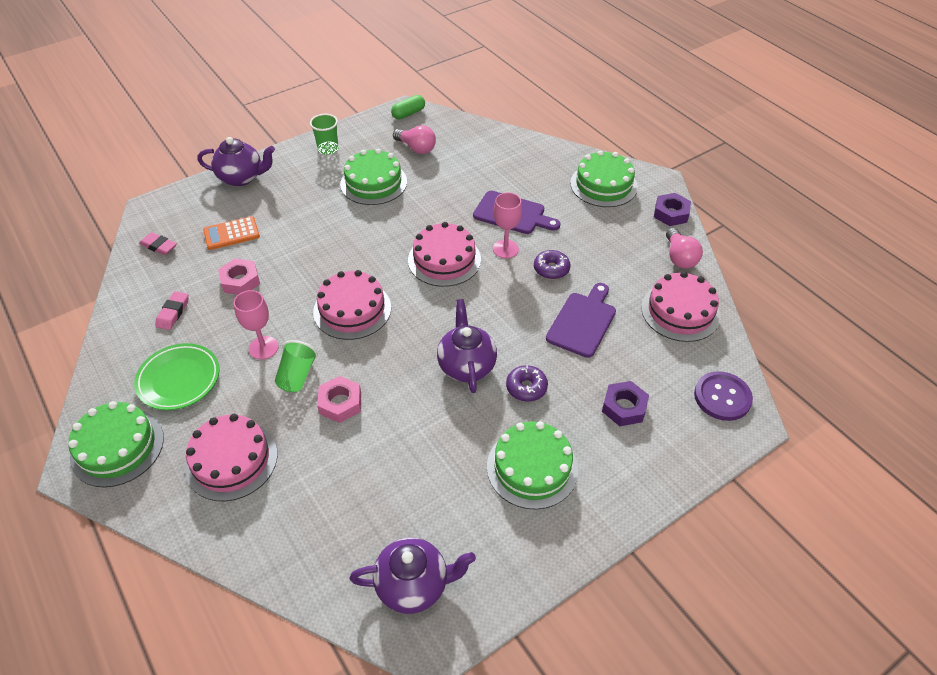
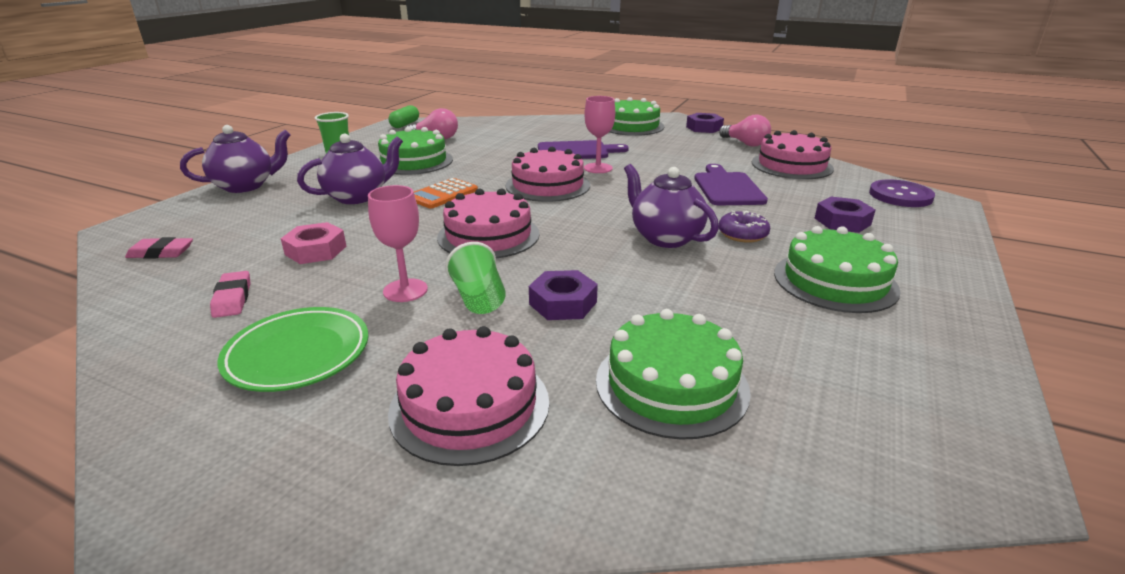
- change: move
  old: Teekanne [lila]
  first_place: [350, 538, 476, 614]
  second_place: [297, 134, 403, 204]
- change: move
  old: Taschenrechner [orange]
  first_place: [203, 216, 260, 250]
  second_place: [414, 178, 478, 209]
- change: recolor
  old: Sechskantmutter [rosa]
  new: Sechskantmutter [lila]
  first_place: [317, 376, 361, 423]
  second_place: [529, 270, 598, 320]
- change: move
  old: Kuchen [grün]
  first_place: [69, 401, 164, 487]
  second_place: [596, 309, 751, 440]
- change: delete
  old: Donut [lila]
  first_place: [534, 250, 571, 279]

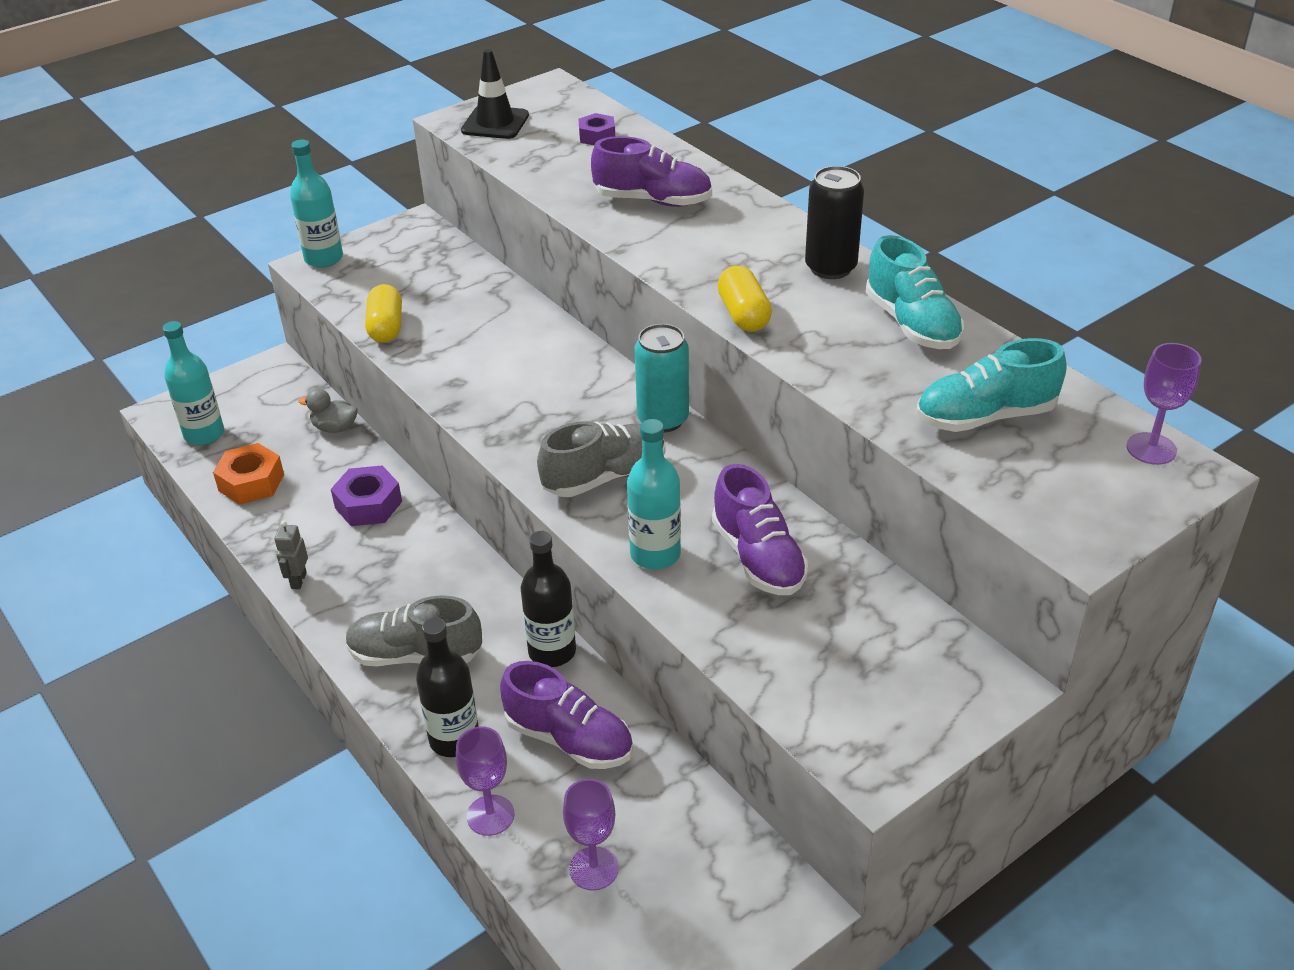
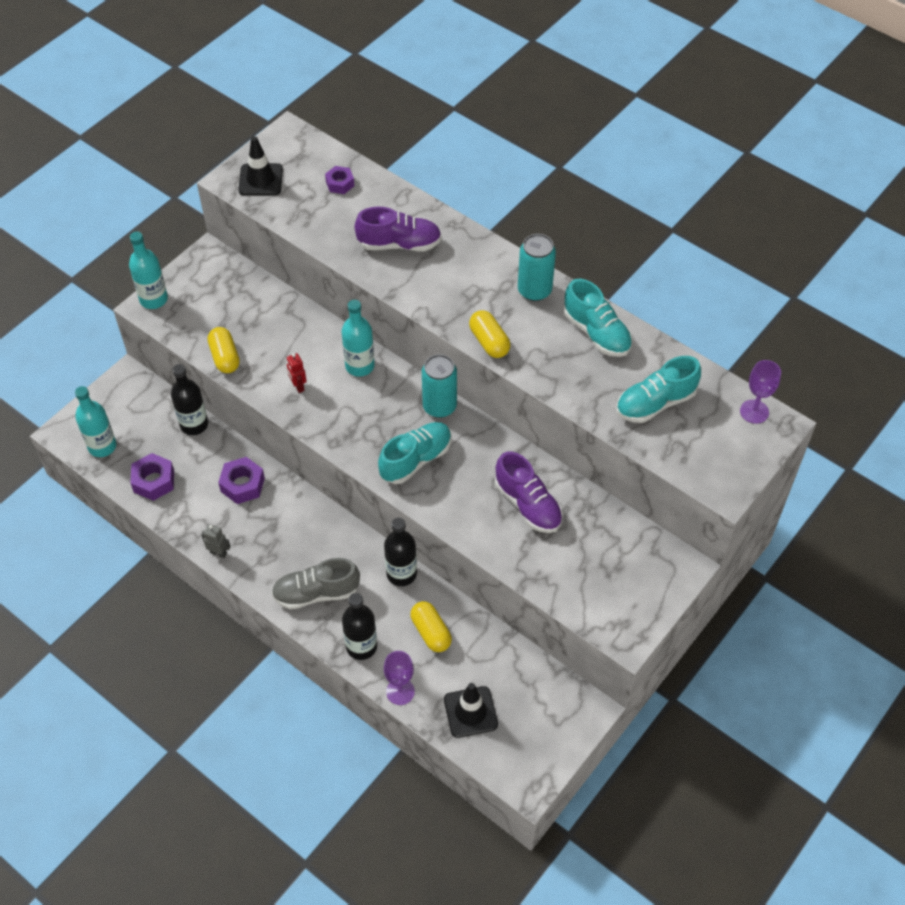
- change: recolor
  old: Sechskantmutter [orange]
  new: Sechskantmutter [lila]
  first_place: [213, 443, 284, 505]
  second_place: [130, 453, 174, 501]
- change: replace
  old: Ente [grau]
  new: Flasche [schwarz]
  first_place: [298, 388, 358, 433]
  second_place: [171, 364, 208, 435]
- change: rotate
  old: Roboter [grau]
  first_place: [274, 521, 308, 589]
  second_place: [201, 524, 230, 558]
  degrees: 120
- change: insert
  new: Roboter [rot]
  second_place: [287, 353, 307, 393]
- change: move
  old: Flasche [türkis]
  first_place: [627, 419, 681, 569]
  second_place: [342, 299, 375, 377]
- change: recolor
  old: Schuh [grau]
  new: Schuh [türkis]
  first_place: [537, 421, 665, 497]
  second_place: [378, 422, 452, 484]
- change: replace
  old: Schuh [lila]
  new: Kapsel [gelb]
  first_place: [500, 661, 633, 769]
  second_place: [410, 601, 452, 652]
- change: replace
  old: Kelch [lila]
  new: Leitkegel [schwarz]
  first_place: [563, 779, 619, 891]
  second_place: [444, 683, 498, 738]
- change: recolor
  old: Dose [schwarz]
  new: Dose [türkis]
  first_place: [805, 166, 864, 279]
  second_place: [518, 234, 556, 301]

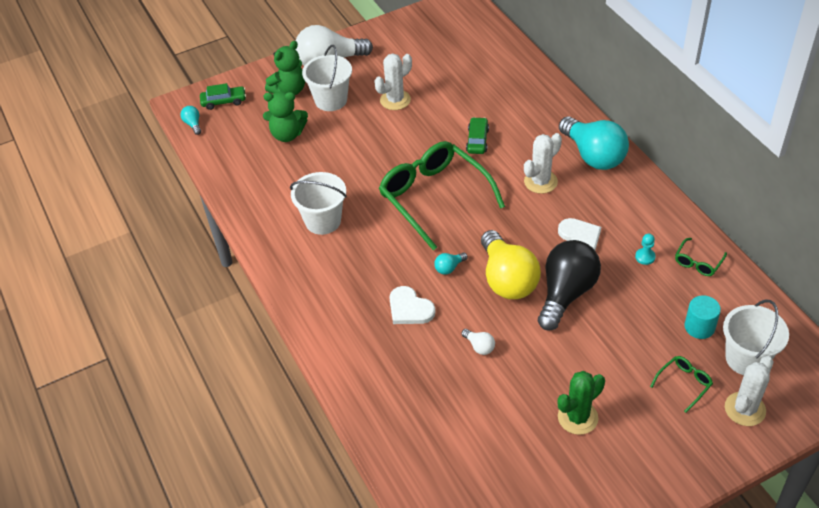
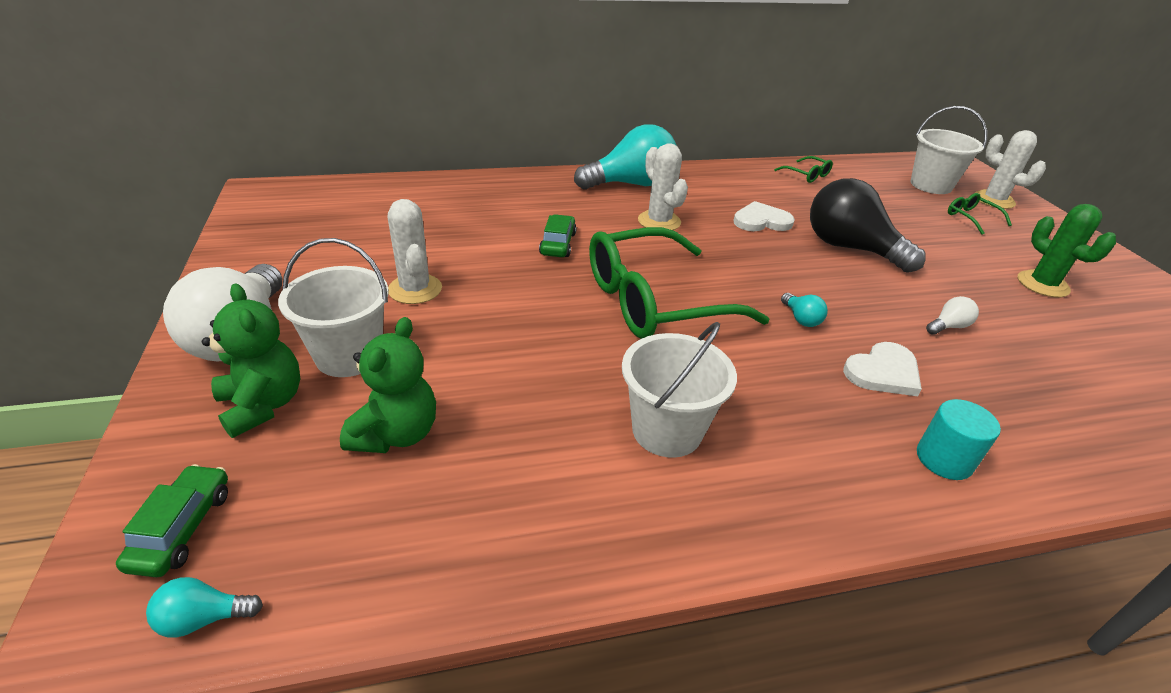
- change: rotate
  old: Auto [grün]
  first_place: [466, 117, 489, 154]
  second_place: [539, 214, 577, 257]
  degrees: 75
- change: move
  old: Vollzylinder [türkis]
  first_place: [684, 295, 721, 339]
  second_place: [917, 399, 1001, 480]
- change: delete
  old: Glühbirne [gelb]
  first_place: [481, 230, 541, 299]
- change: delete
  old: Bauer [türkis]
  first_place: [635, 233, 656, 265]

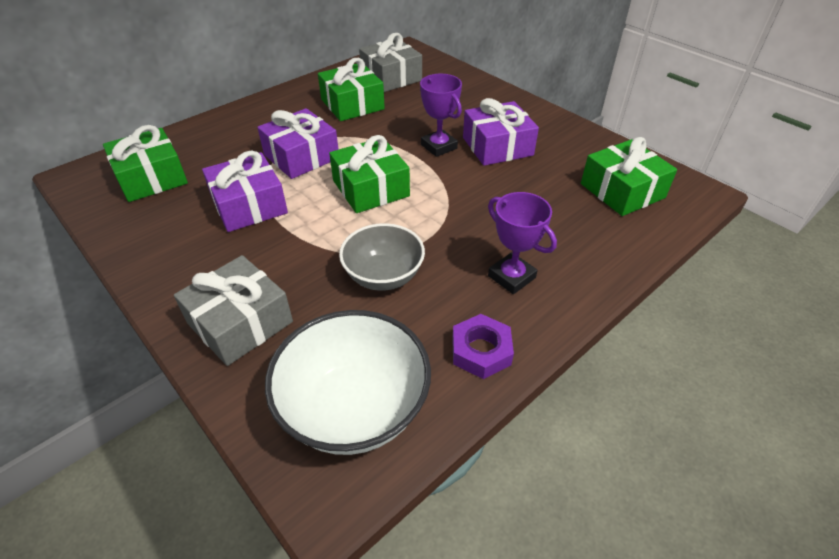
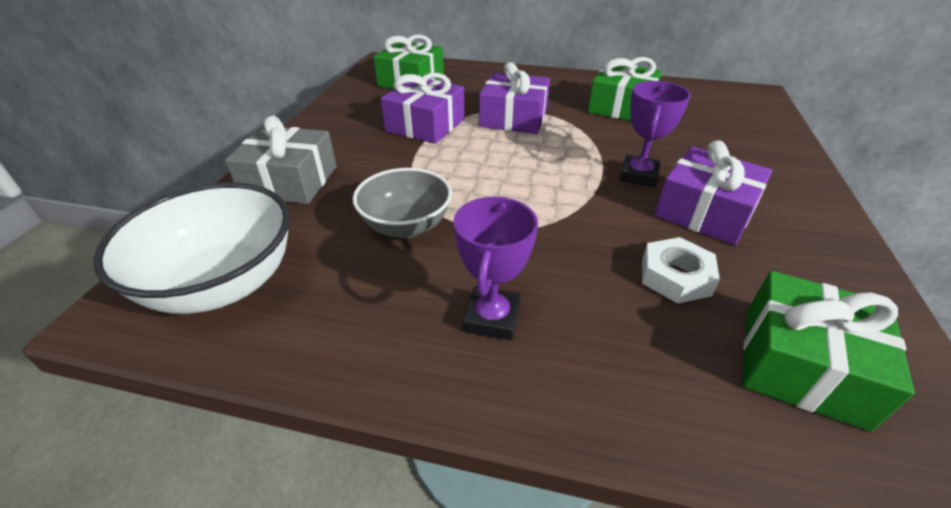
- change: insert
  new: Sechskantmutter [weiß]
  second_place: [642, 237, 720, 304]
- change: delete
  old: Geschenk [grün]
  first_place: [329, 135, 410, 213]
- change: delete
  old: Geschenk [grau]
  first_place: [359, 33, 422, 92]
- change: delete
  old: Sechskantmutter [lila]
  first_place: [452, 314, 514, 379]

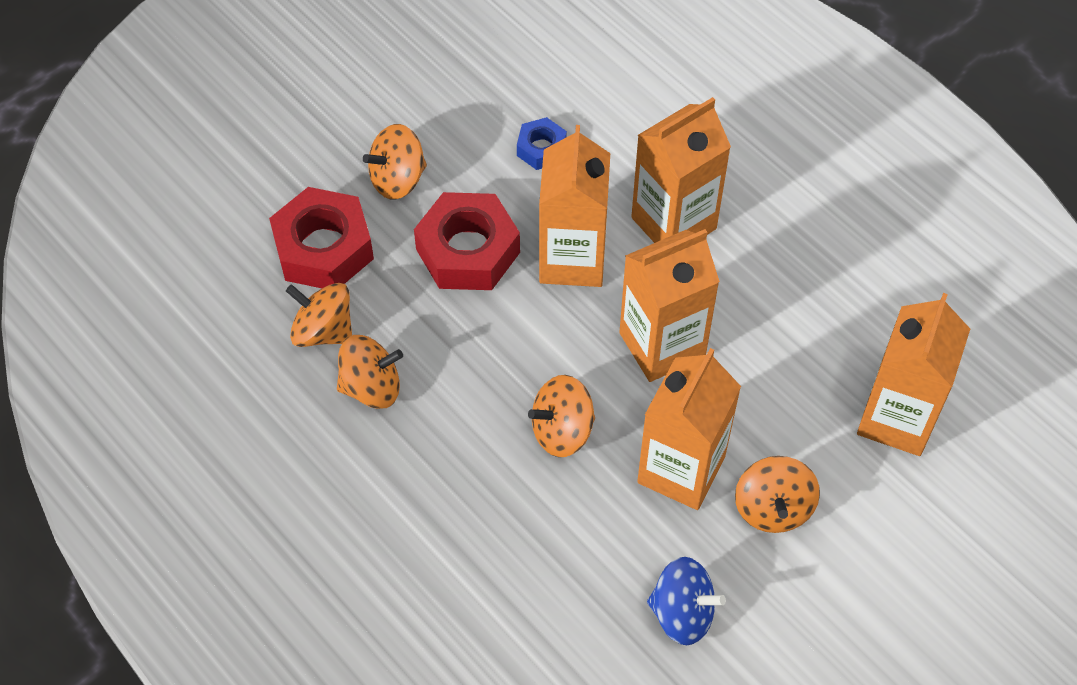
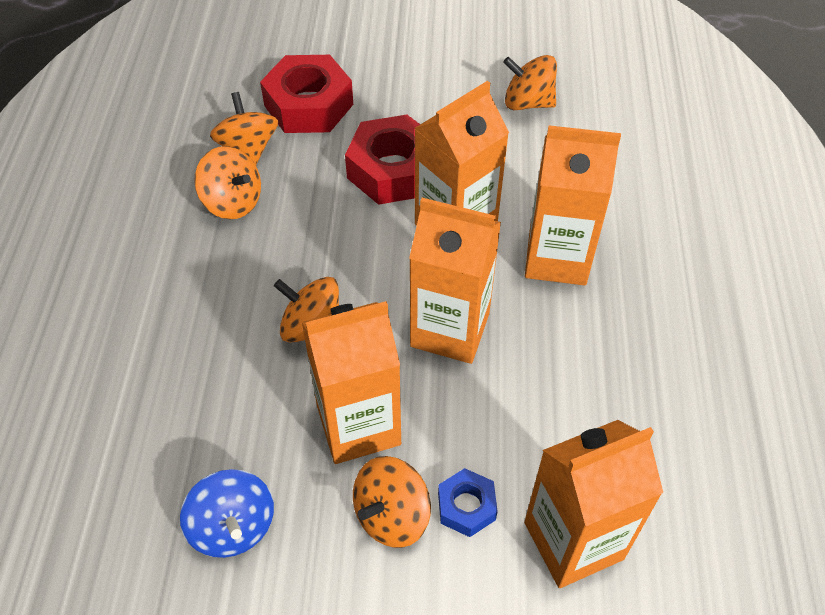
- change: move
  old: Sechskantmutter [blau]
  first_place: [517, 117, 567, 170]
  second_place: [438, 468, 498, 537]
- change: move
  old: Kreisel [orange]
  first_place: [363, 124, 427, 200]
  second_place: [503, 55, 557, 110]

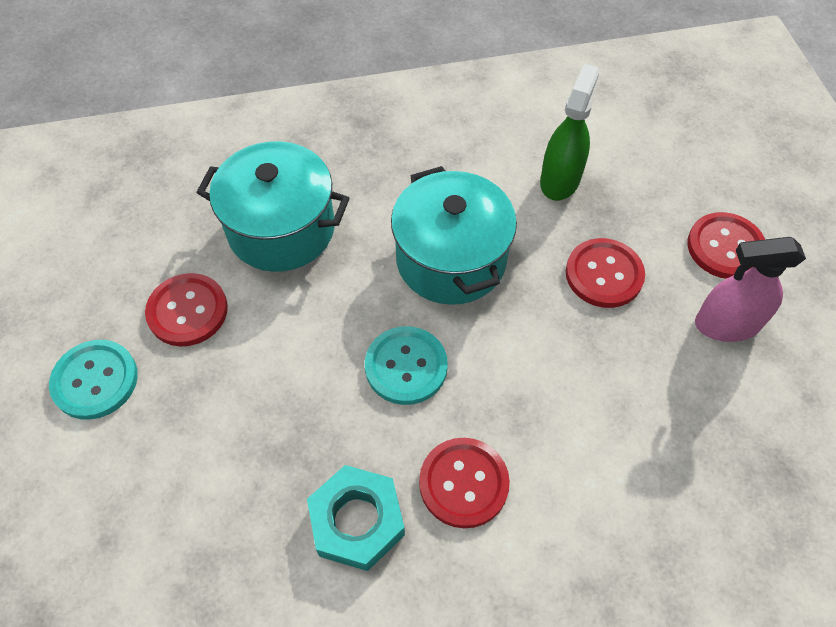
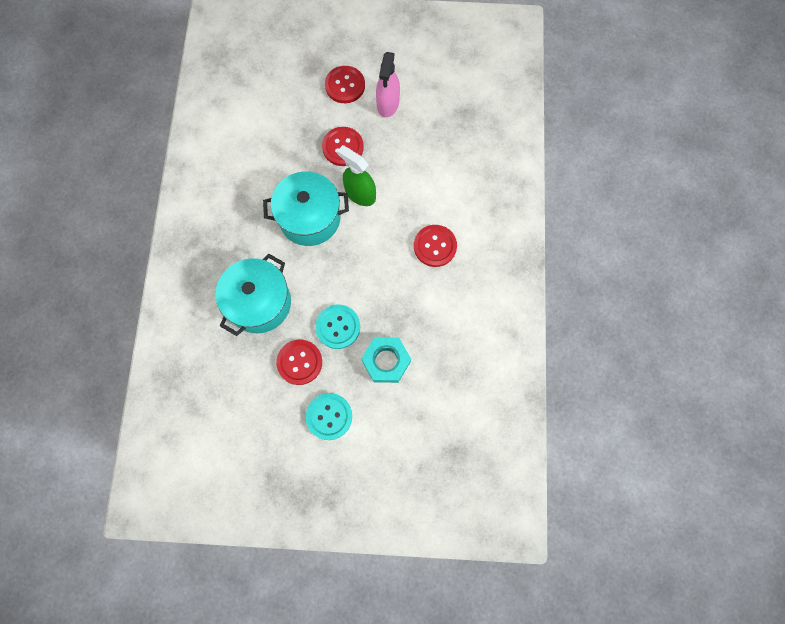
- change: move
  old: Knopf [türkis]
  first_place: [365, 326, 448, 405]
  second_place: [315, 305, 360, 349]
- change: move
  old: Sprühflasche [grün]
  first_place: [540, 64, 600, 201]
  second_place: [337, 145, 376, 206]
- change: move
  old: Sechskantmutter [türkis]
  first_place: [307, 465, 405, 571]
  second_place: [361, 337, 411, 383]

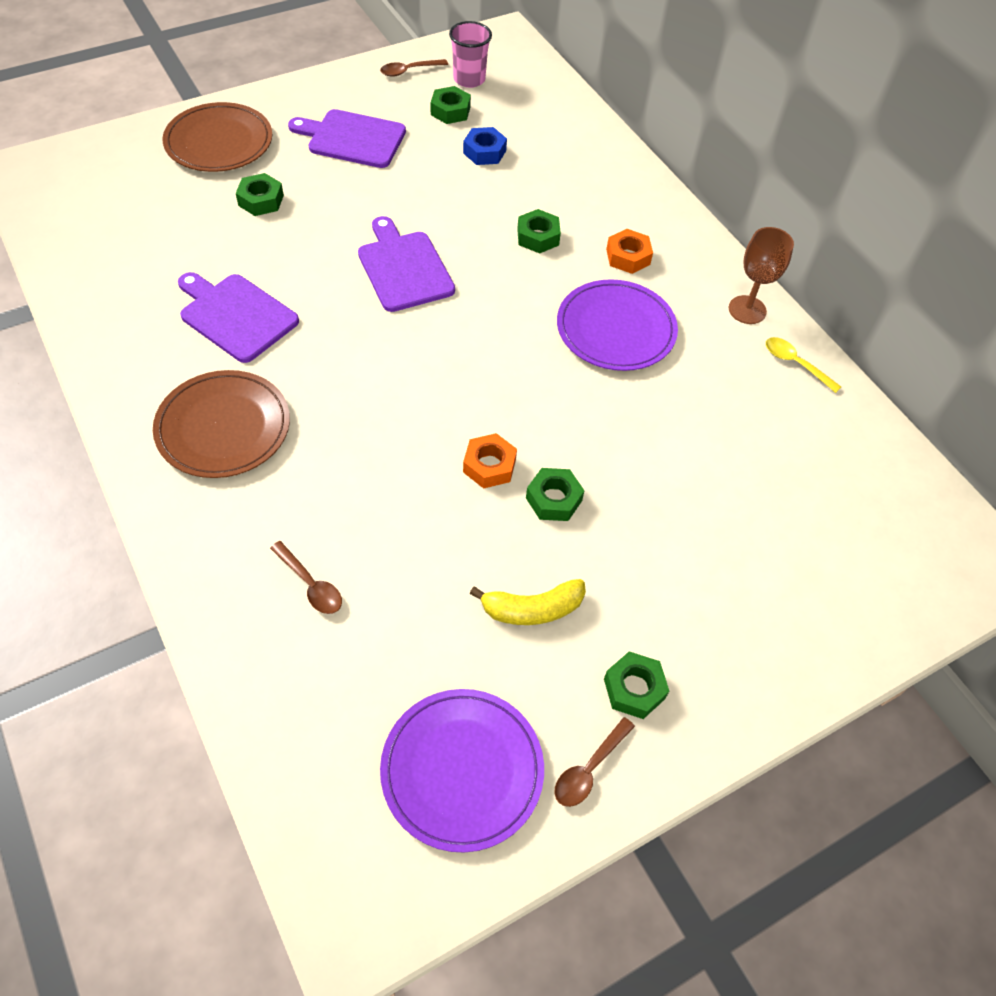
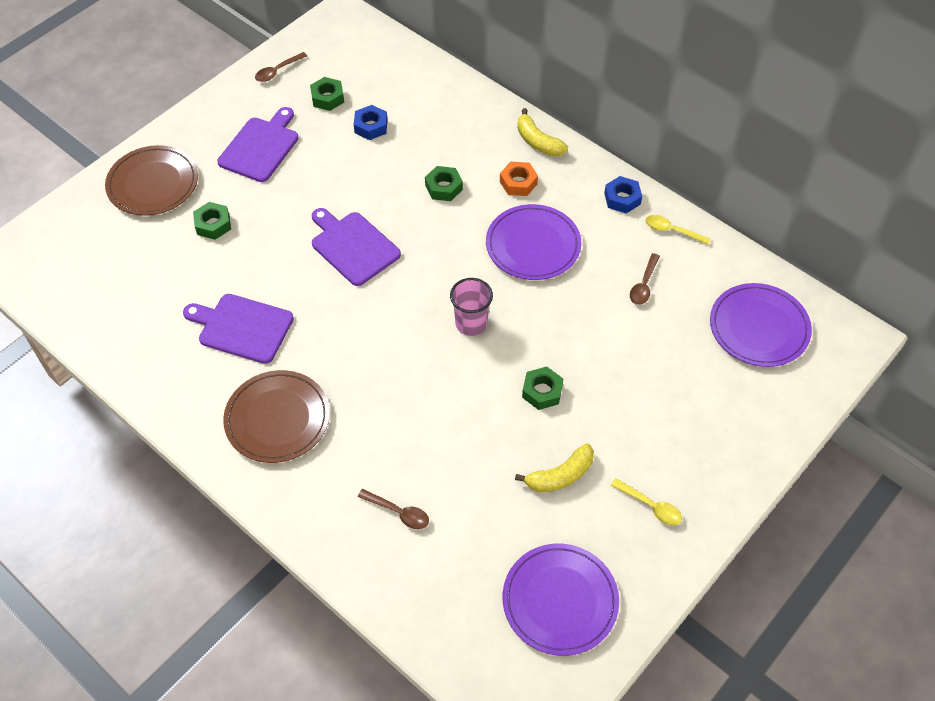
- change: rotate
  old: Schneidebrett [lila]
  first_place: [288, 109, 406, 168]
  second_place: [217, 107, 298, 182]
  degrees: 120
- change: move
  old: Becher [rosa]
  first_place: [449, 21, 492, 88]
  second_place: [450, 278, 493, 336]
- change: insert
  new: Banane [gelb]
  second_place: [517, 108, 568, 156]
- change: replace
  old: Kelch [braun]
  new: Sechskantmutter [blau]
  first_place: [729, 227, 794, 324]
  second_place: [604, 176, 642, 213]
- change: replace
  old: Sechskantmutter [grün]
  new: Löffel [gelb]
  first_place: [604, 651, 669, 719]
  second_place: [611, 478, 682, 525]
- change: move
  old: Löffel [braun]
  first_place: [554, 717, 635, 807]
  second_place: [630, 253, 660, 305]
- change: insert
  new: Teller [lila]
  second_place: [710, 283, 812, 367]
- change: delete
  old: Sechskantmutter [orange]
  first_place: [463, 433, 517, 489]

